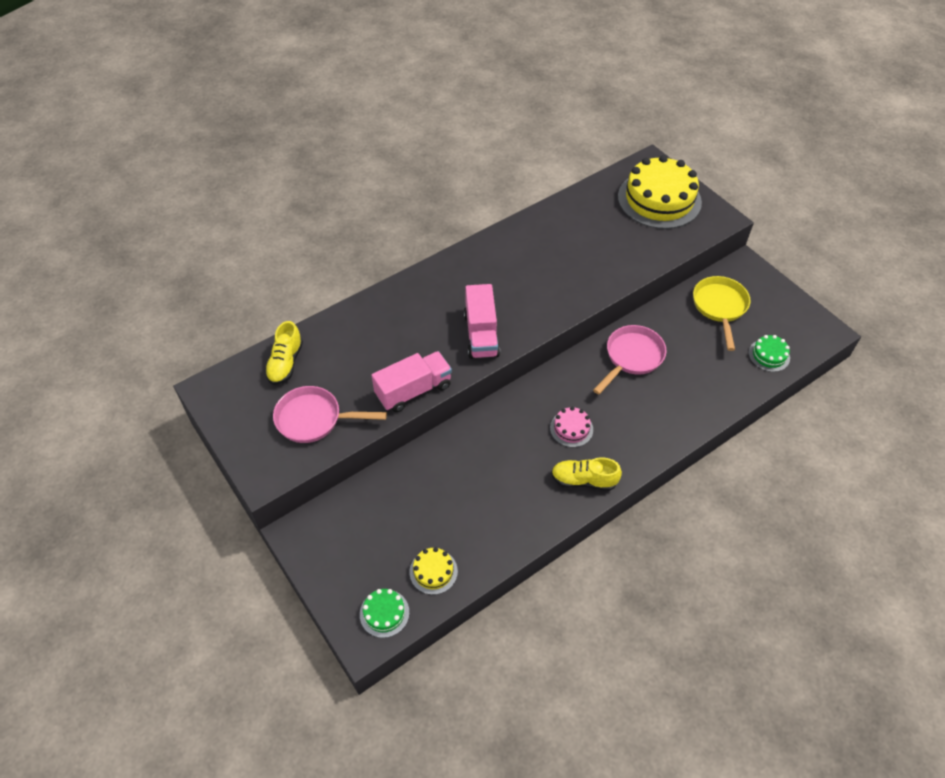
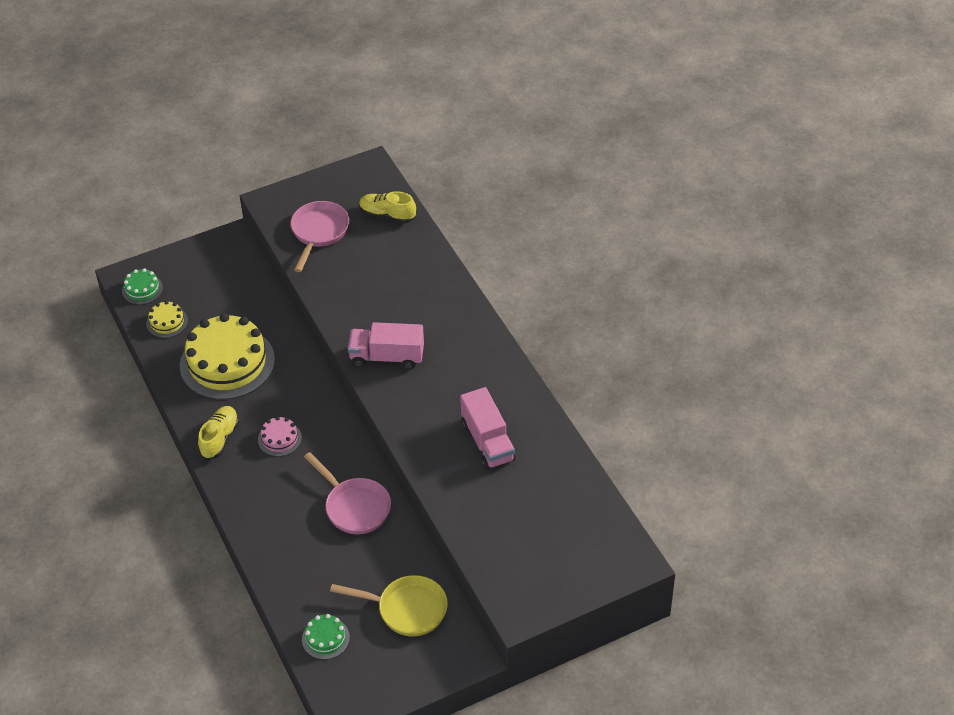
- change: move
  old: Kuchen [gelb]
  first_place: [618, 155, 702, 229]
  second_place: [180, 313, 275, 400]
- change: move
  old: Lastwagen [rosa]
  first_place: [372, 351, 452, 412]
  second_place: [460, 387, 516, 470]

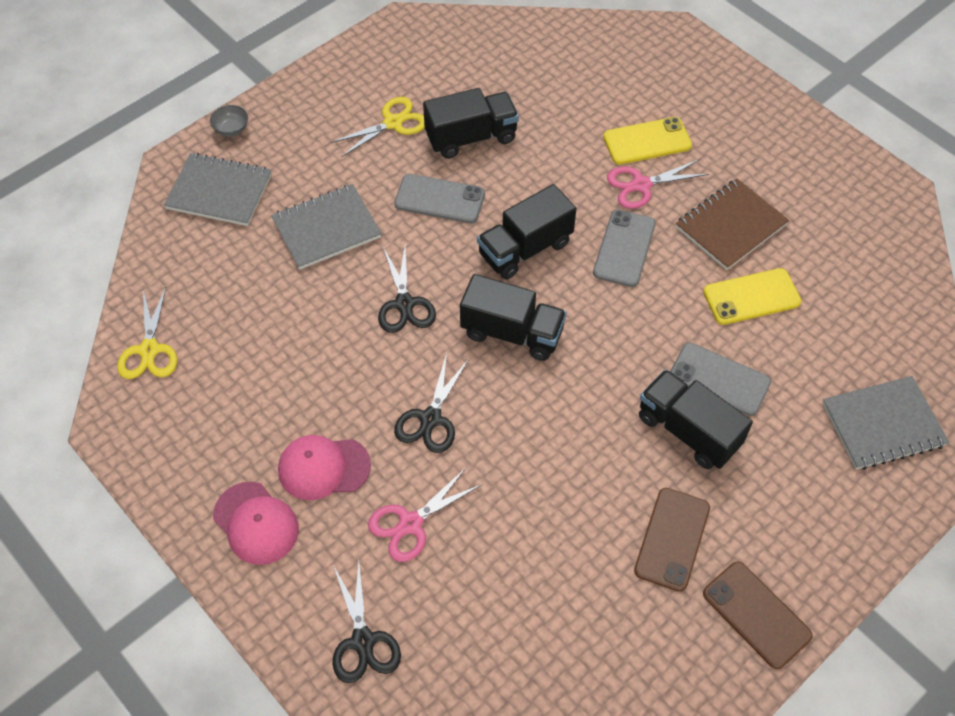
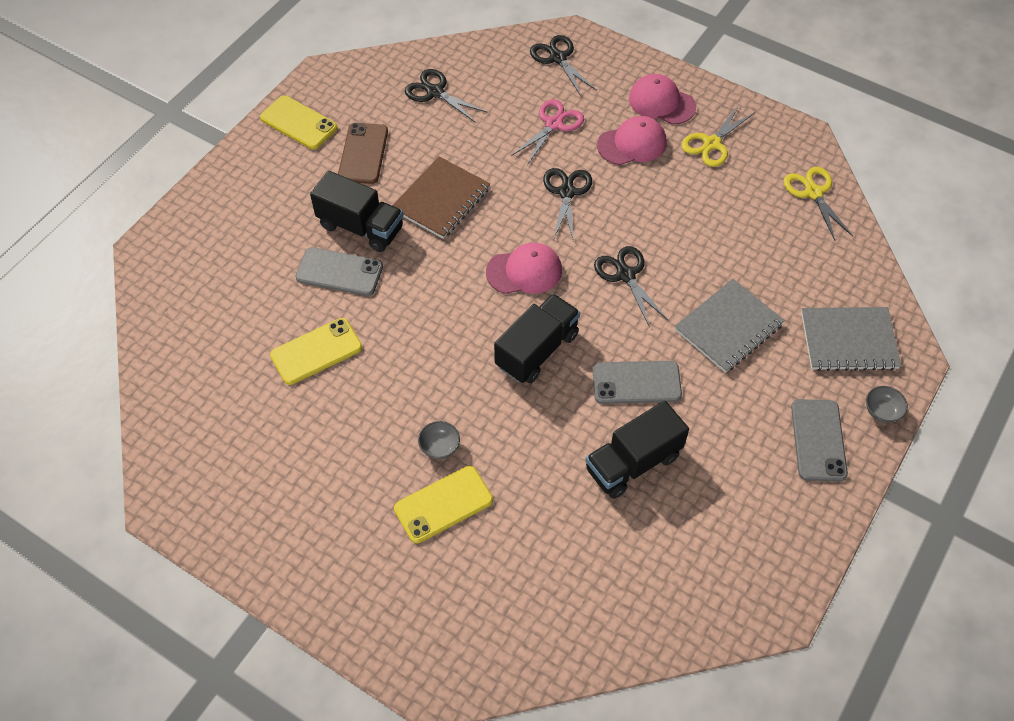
- change: recolor
  old: Handy [braun]
  new: Handy [gelb]
  first_place: [703, 562, 813, 669]
  second_place: [260, 95, 338, 149]
- change: move
  old: Notizbuch [braun]
  first_place: [676, 179, 789, 270]
  second_place: [392, 156, 490, 239]
- change: insert
  new: Schere [schwarz]
  second_place: [405, 69, 488, 123]
- change: replace
  old: Schere [rosa]
  new: Schüssel [grau]
  first_place: [607, 159, 709, 209]
  second_place: [418, 421, 460, 459]
- change: replace
  old: Lastwagen [schwarz]
  new: Kappe [rosa]
  first_place: [460, 274, 567, 361]
  second_place: [486, 243, 562, 294]
- change: move
  old: Schere [gelb]
  first_place: [330, 97, 425, 157]
  second_place: [682, 105, 755, 167]
- change: move
  old: Handy [grau]
  first_place: [593, 210, 656, 287]
  second_place: [791, 399, 848, 482]
- change: delete
  old: Notizbuch [grau]
  first_place: [822, 376, 949, 470]

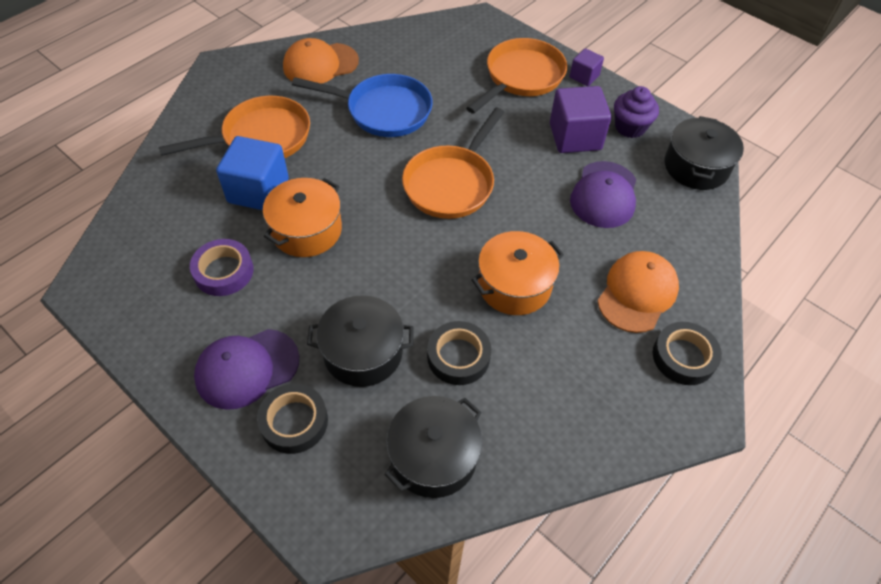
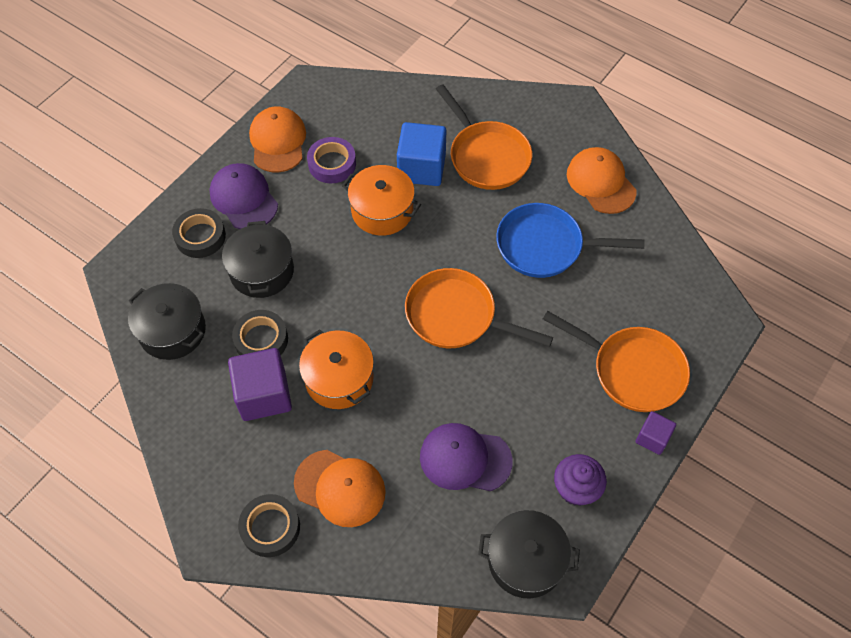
- change: move
  old: Kubus [lila]
  first_place: [550, 86, 611, 153]
  second_place: [228, 348, 292, 421]
- change: insert
  new: Kappe [orange]
  second_place: [249, 106, 306, 173]
- change: rotate
  old: Pfanne [blau]
  first_place: [292, 74, 433, 137]
  second_place: [496, 203, 645, 278]
  degrees: 90

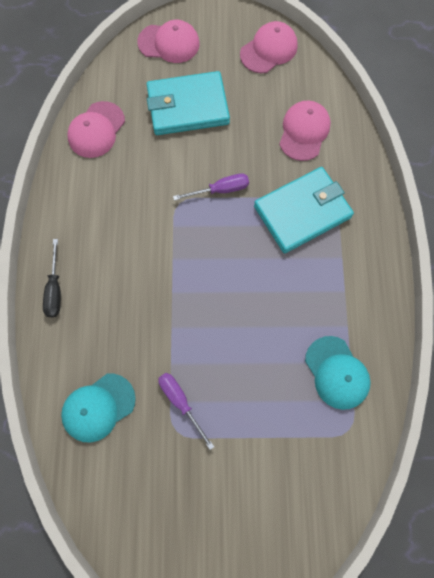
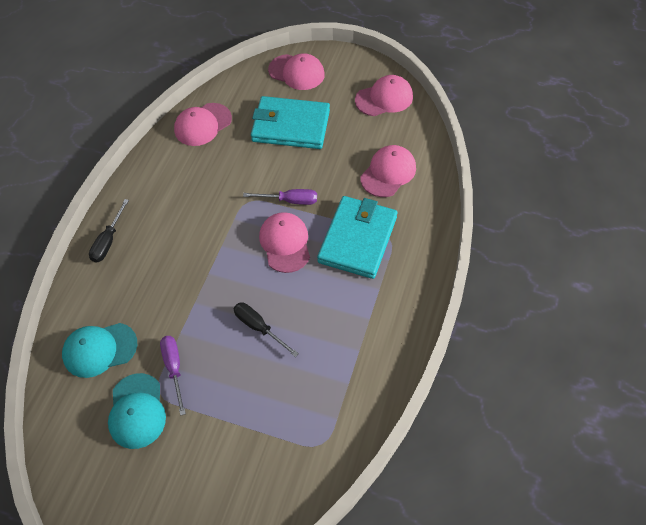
- change: move
  old: Kappe [türkis]
  first_place: [305, 336, 371, 410]
  second_place: [108, 373, 166, 449]
- change: insert
  new: Schraubenzieher [schwarz]
  second_place: [233, 302, 299, 357]
- change: insert
  new: Kappe [rosa]
  second_place: [259, 212, 310, 273]
- change: rotate
  old: Geldbörse [türkis]
  first_place: [254, 167, 354, 253]
  second_place: [317, 196, 397, 279]
  degrees: -60

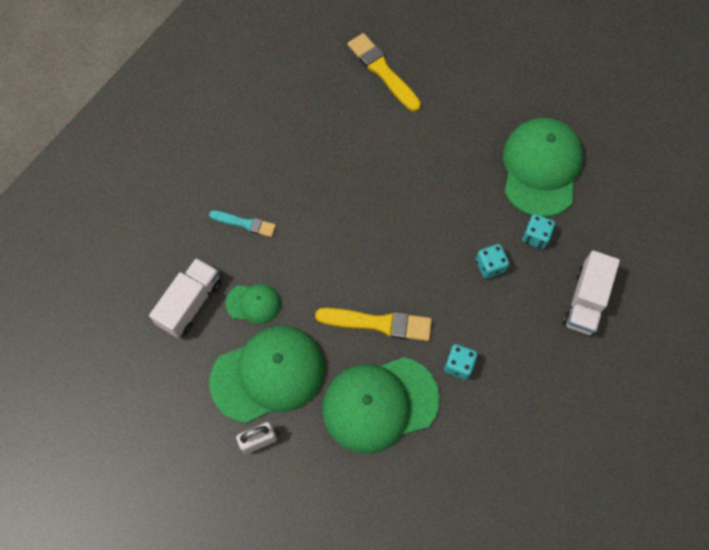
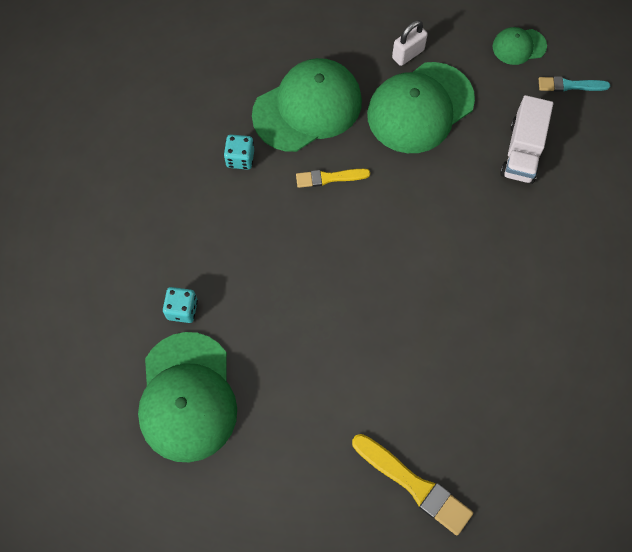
- change: resize
  old: Pinsel [gelb]
  first_place: [315, 308, 432, 341]
  second_place: [296, 169, 370, 188]
  factor: 0.62
- change: move
  old: Kappe [grün]
  first_place: [226, 284, 281, 324]
  second_place: [493, 27, 547, 65]
- change: move
  old: Pinsel [türkis]
  first_place: [209, 210, 276, 237]
  second_place: [539, 76, 610, 92]
- change: delete
  old: Spielwürfel [türkis]
  first_place: [476, 244, 509, 279]
- change: delete
  old: Lastwagen [weiß]
  first_place: [563, 250, 620, 335]

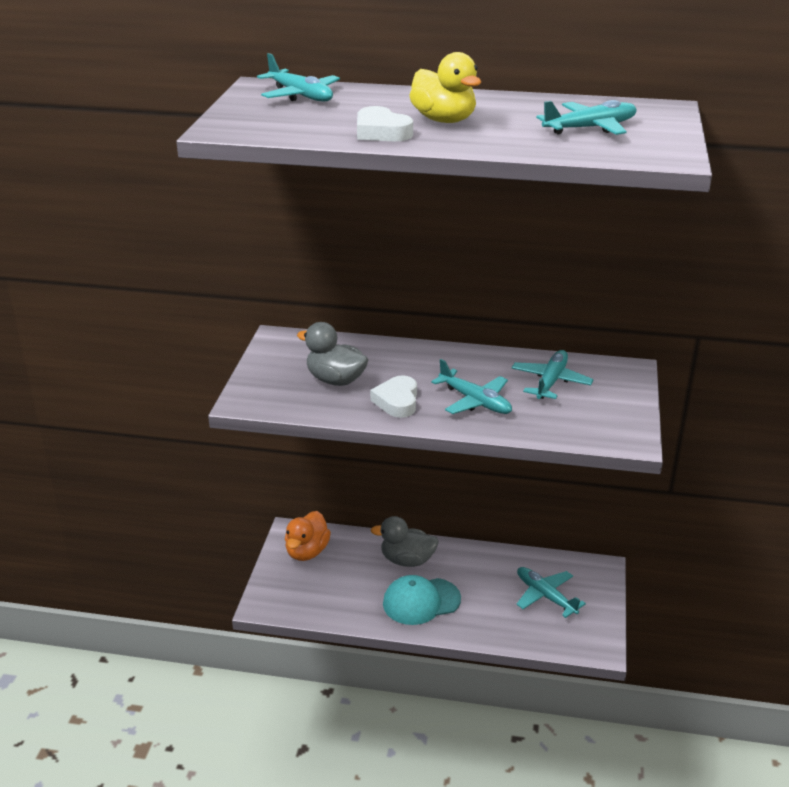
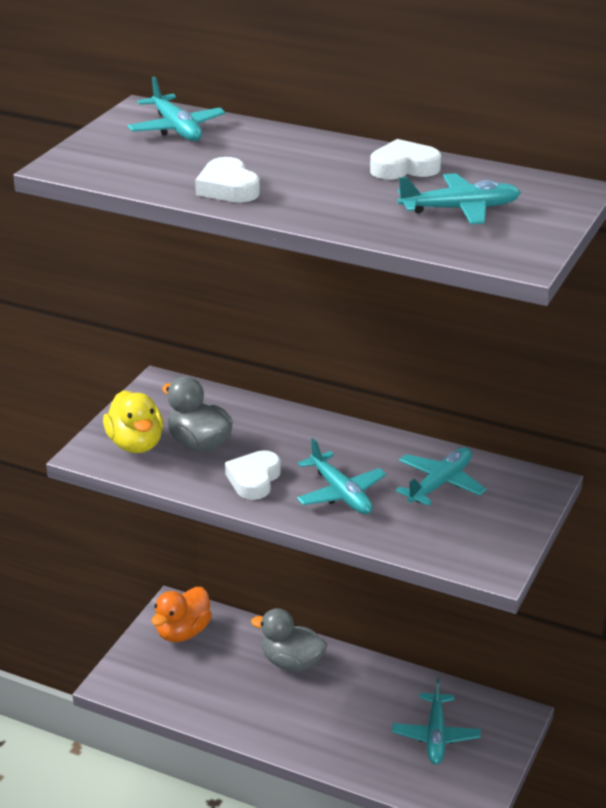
- change: move
  old: Ente [gelb]
  first_place: [409, 52, 481, 123]
  second_place: [103, 390, 163, 453]
- change: insert
  new: Herz [weiß]
  second_place: [370, 139, 441, 179]
- change: rotate
  old: Flugzeug [türkis]
  first_place: [516, 567, 586, 618]
  second_place: [392, 678, 481, 765]
  degrees: -150
- change: delete
  old: Kappe [türkis]
  first_place: [383, 575, 461, 625]

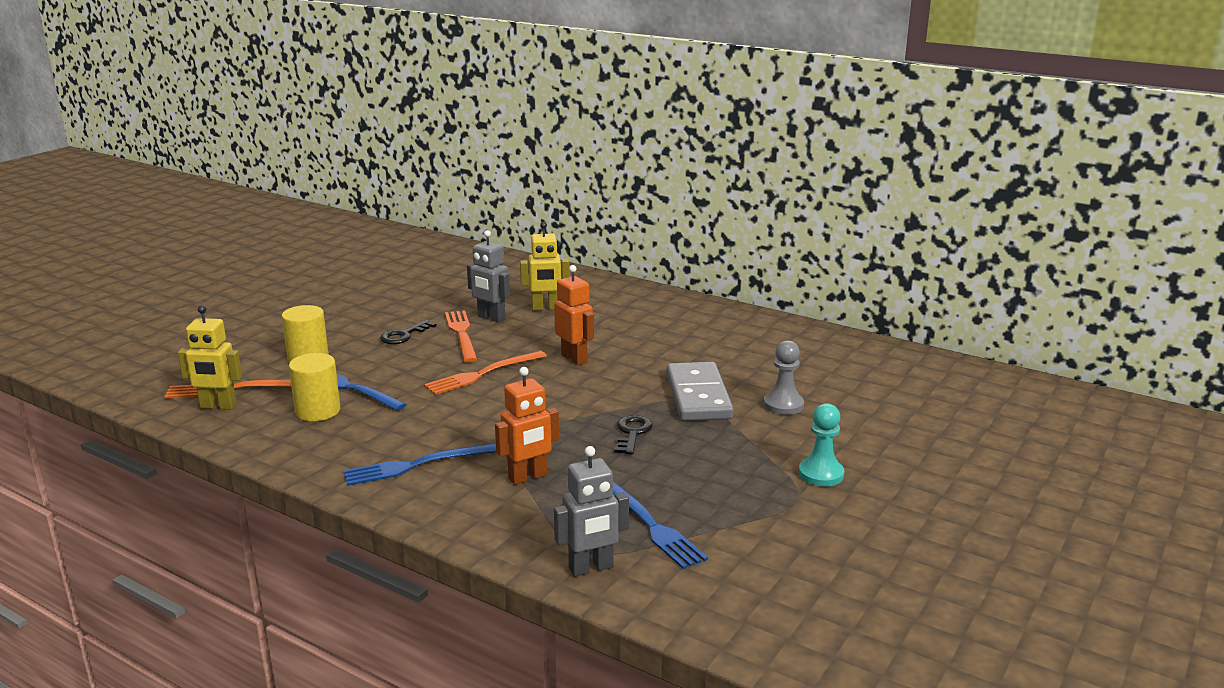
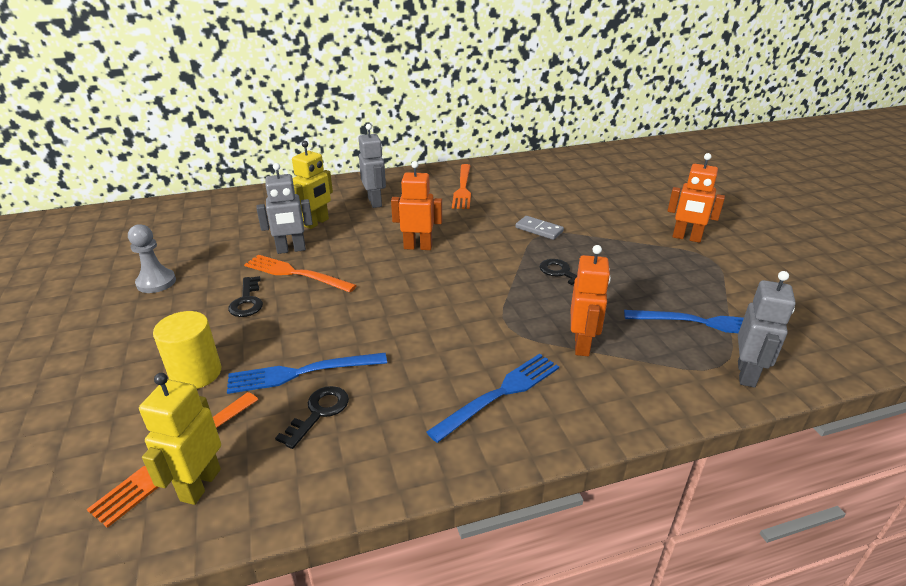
- change: move
  old: Bauer [grau]
  first_place: [764, 340, 804, 415]
  second_place: [128, 224, 176, 293]
- change: rotate
  old: Roboter [gelb]
  first_place: [178, 305, 242, 409]
  second_place: [139, 373, 221, 505]
  degrees: 150
- change: replace
  old: Vollzylinder [gelb]
  new: Schlüssel [schwarz]
  first_place: [289, 353, 340, 421]
  second_place: [275, 386, 349, 449]
- change: insert
  new: Roboter [grau]
  second_place: [359, 124, 386, 208]
- change: rotate
  old: Gabel [blau]
  first_place: [343, 443, 496, 486]
  second_place: [427, 354, 559, 443]
  degrees: -150
- change: move
  old: Gabel [orange]
  first_place: [424, 351, 547, 395]
  second_place: [452, 164, 471, 209]
- change: resize
  old: Dominostein [grau]
  first_place: [666, 362, 734, 421]
  second_place: [515, 216, 564, 240]
  factor: 0.52
- change: replace
  old: Bauer [türkis]
  new: Roboter [orange]
  first_place: [799, 403, 844, 487]
  second_place: [667, 153, 725, 243]

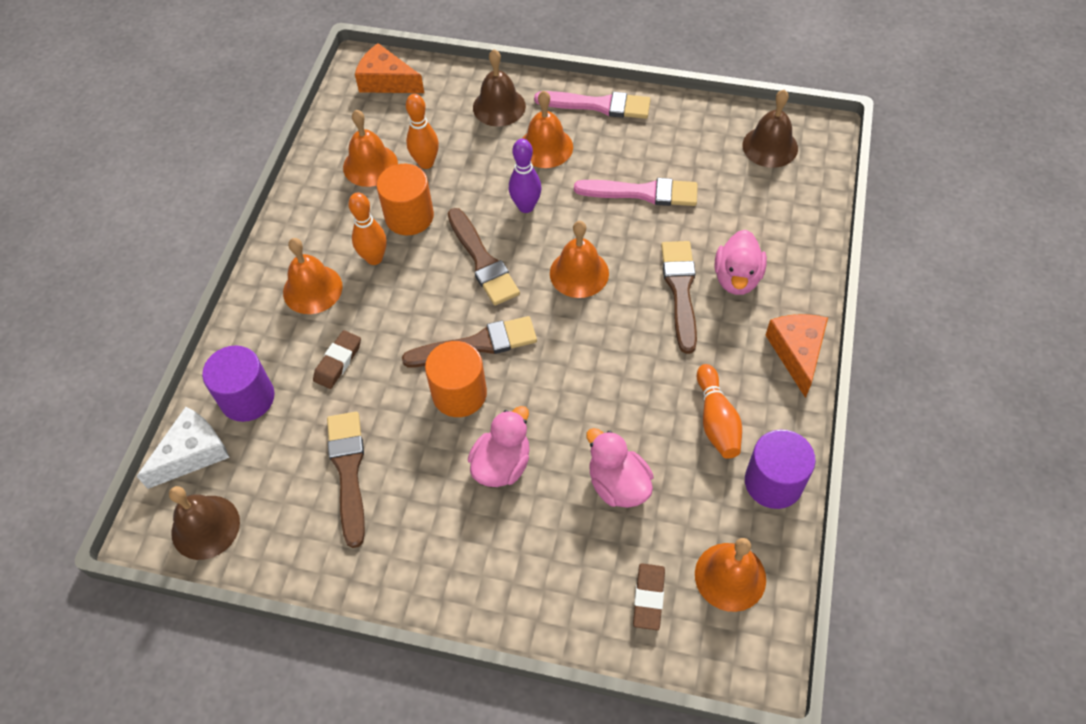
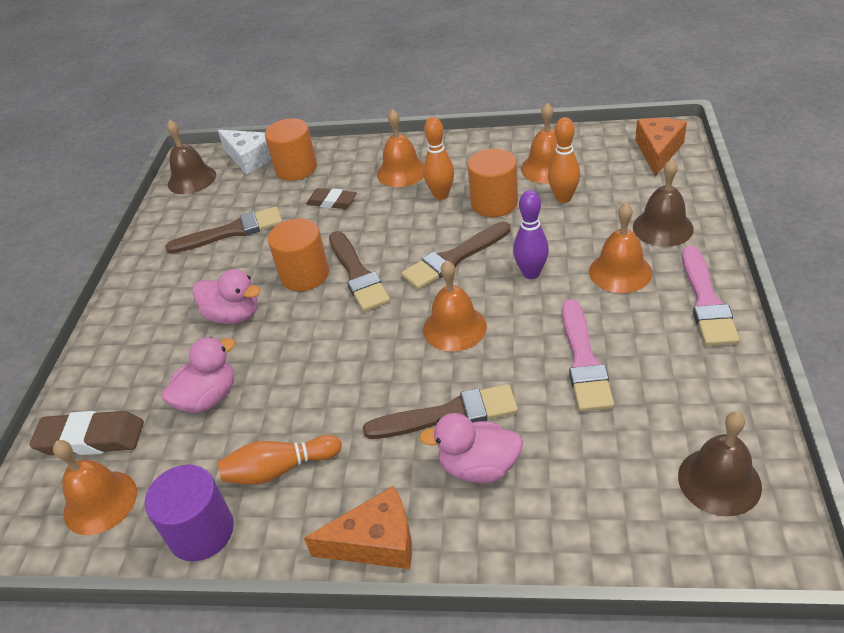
- change: resize
  old: Radiergummi [braun]
  first_place: [633, 563, 665, 630]
  second_place: [29, 411, 144, 455]
  factor: 1.54
- change: recolor
  old: Vollzylinder [lila]
  new: Vollzylinder [orange]
  first_place: [202, 345, 274, 422]
  second_place: [265, 118, 317, 181]

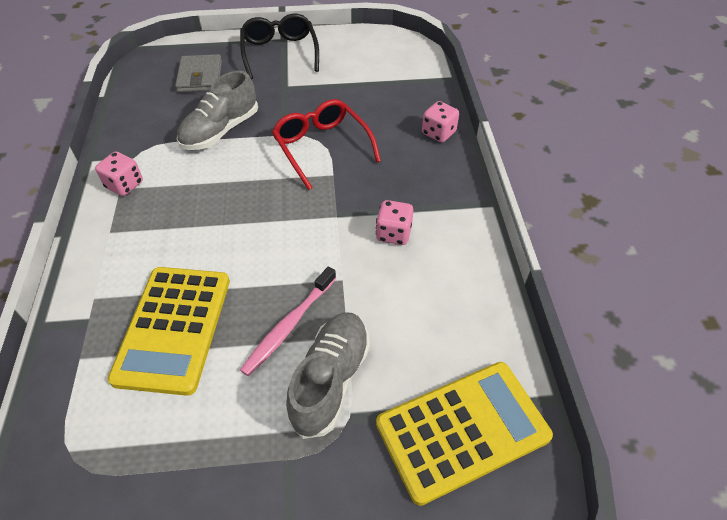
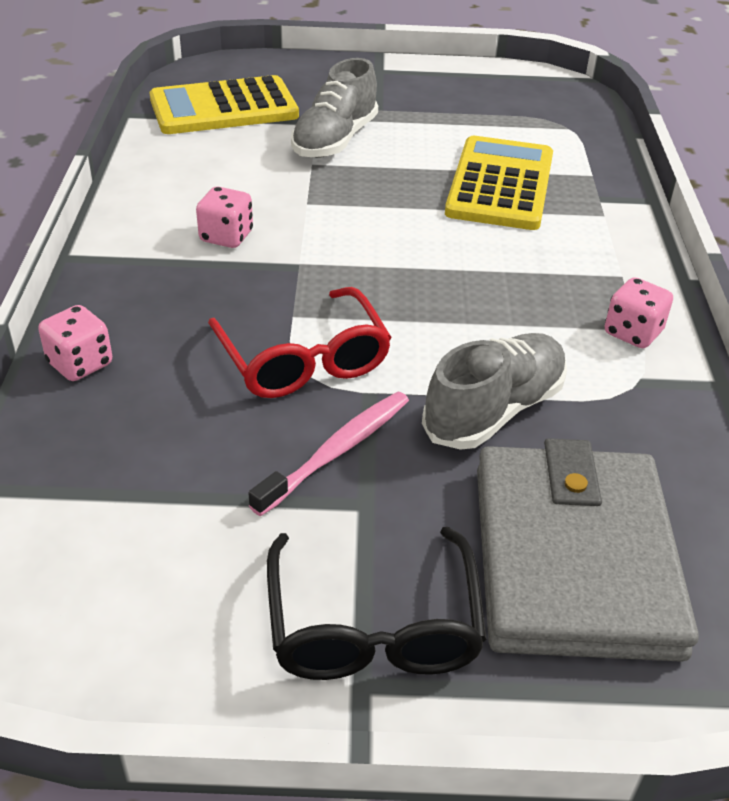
- change: move
  old: Zahnbürste [rosa]
  first_place: [240, 267, 336, 376]
  second_place: [248, 392, 409, 516]
- change: resize
  old: Geldbörse [grau]
  first_place: [175, 54, 222, 93]
  second_place: [477, 438, 699, 662]
  factor: 1.84

